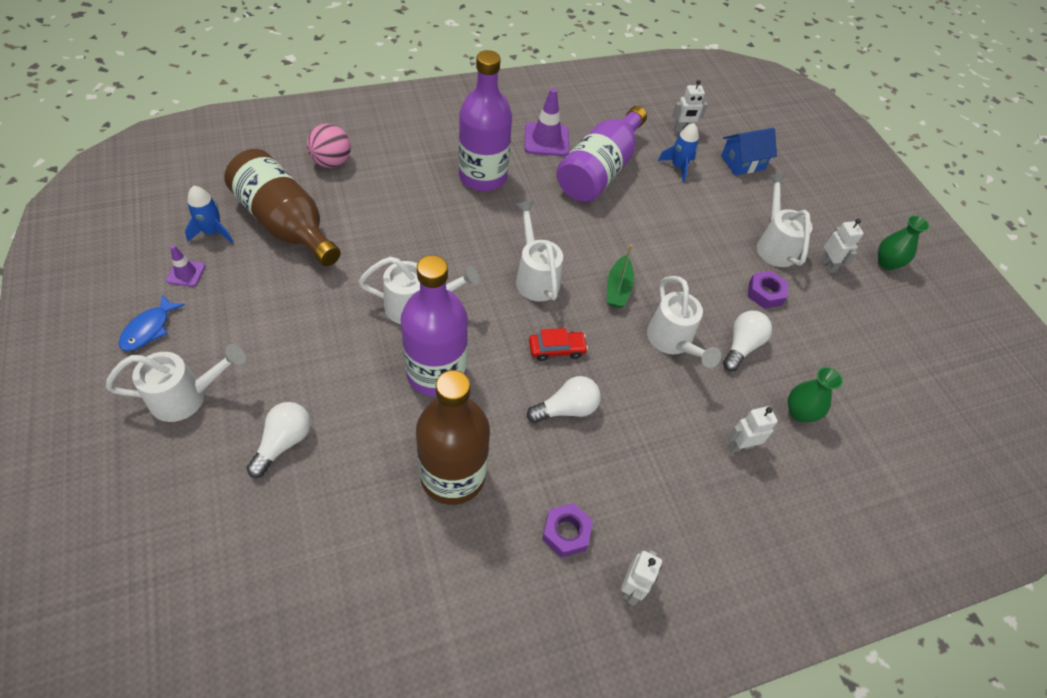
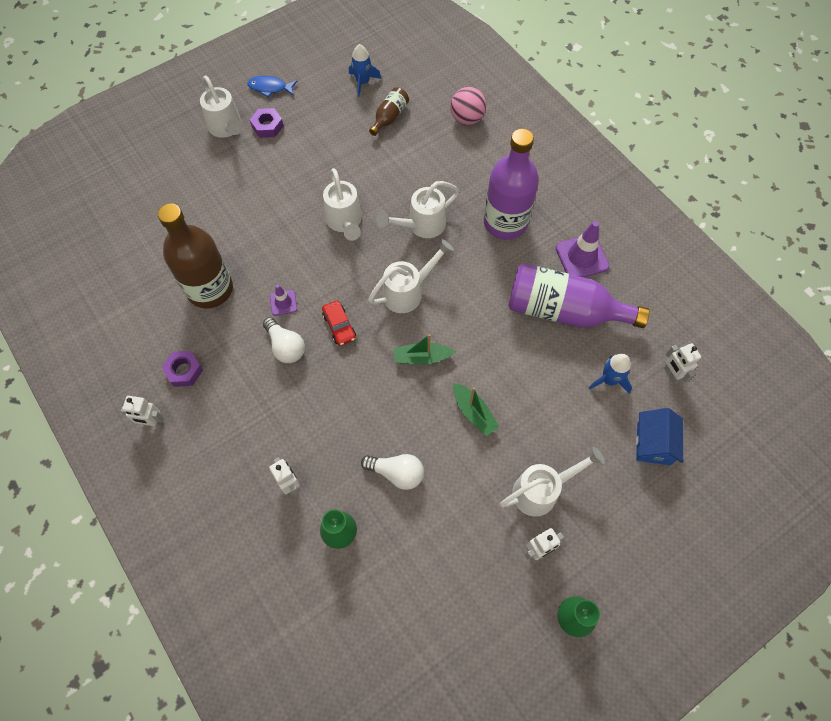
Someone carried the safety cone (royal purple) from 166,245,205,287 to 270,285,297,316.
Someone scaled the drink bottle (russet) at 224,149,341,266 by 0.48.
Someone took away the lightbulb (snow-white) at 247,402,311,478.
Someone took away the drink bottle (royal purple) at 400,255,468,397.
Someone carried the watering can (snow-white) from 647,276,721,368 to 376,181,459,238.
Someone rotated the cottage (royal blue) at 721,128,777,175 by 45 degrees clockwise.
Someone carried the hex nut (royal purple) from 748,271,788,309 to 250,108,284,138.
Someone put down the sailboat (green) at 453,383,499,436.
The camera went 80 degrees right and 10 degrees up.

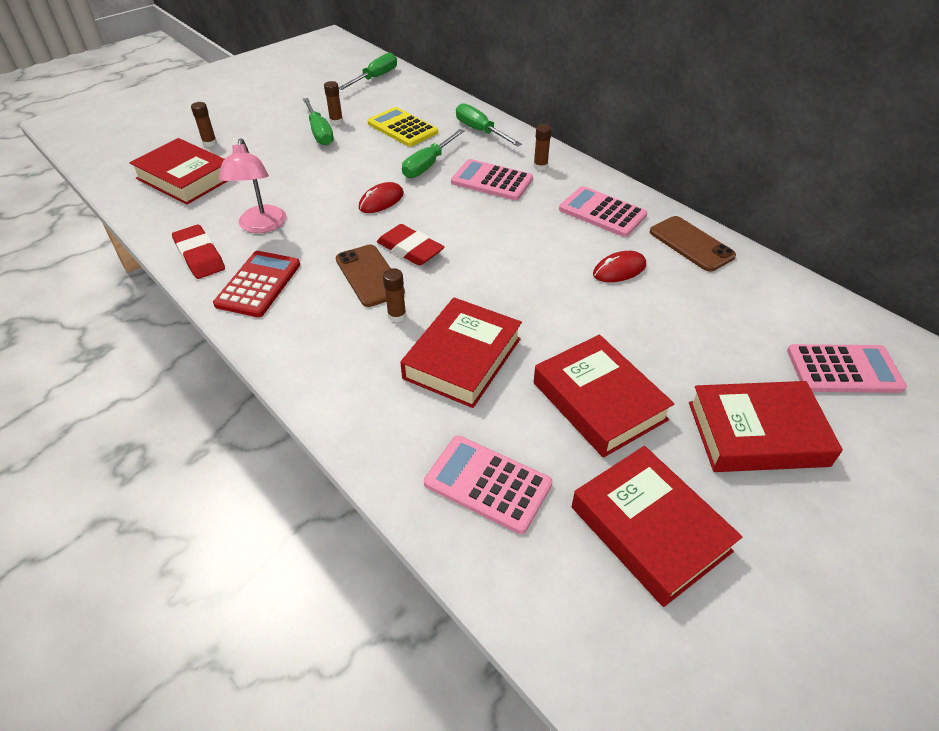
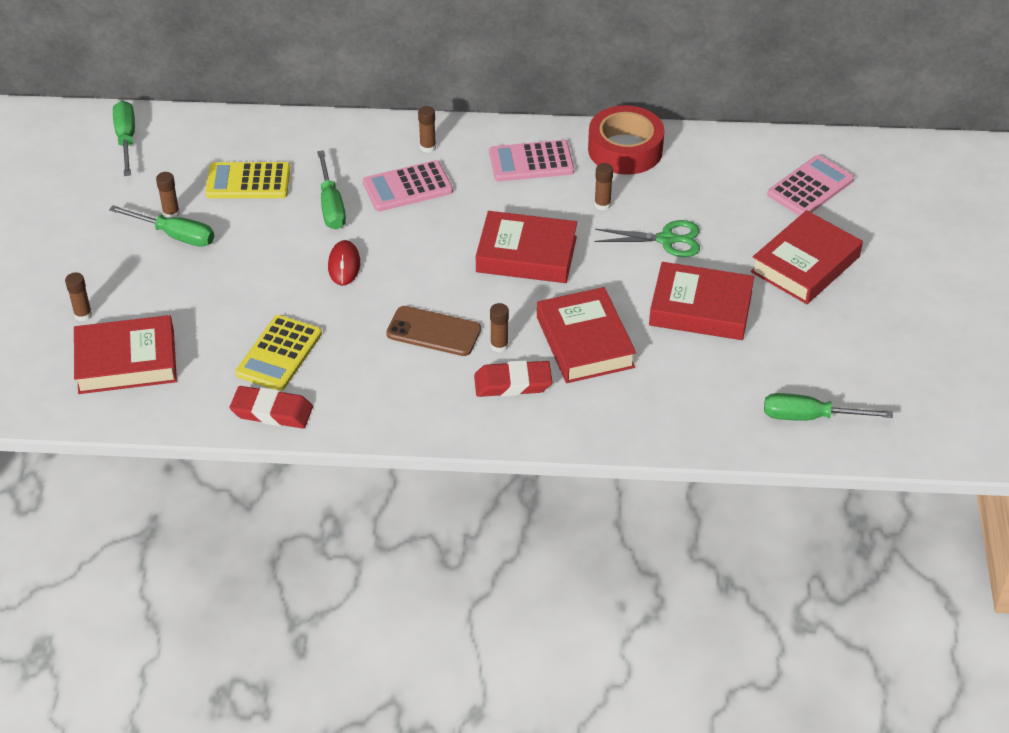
Someone took away the calculator (scarlet) at 213,251,300,317.
Someone swapped the lamp (pink) at 219,138,286,233 for the calculator (yellow) at 235,315,322,391.
Someone carried the pencil eraser (scarlet) from 377,224,444,266 to 474,360,552,397.
Someone took away the calculator (pink) at 424,435,552,534.
Someone carried the hand screwdriver (green) from 456,103,522,147 to 764,393,893,421.
Someone carried the book (scarlet) from 572,446,742,607 to 476,211,577,283.
Someone swapped the computer mouse (scarlet) at 593,251,646,282 for the glue (russet) at 594,163,613,211.
Someone swapped the smartphone (russet) at 650,216,736,272 for the tape (scarlet) at 588,105,665,175.
Someone put down the pair of scissors (green) at 595,220,700,257.
The camera went 45 degrees left and 0 degrees up.

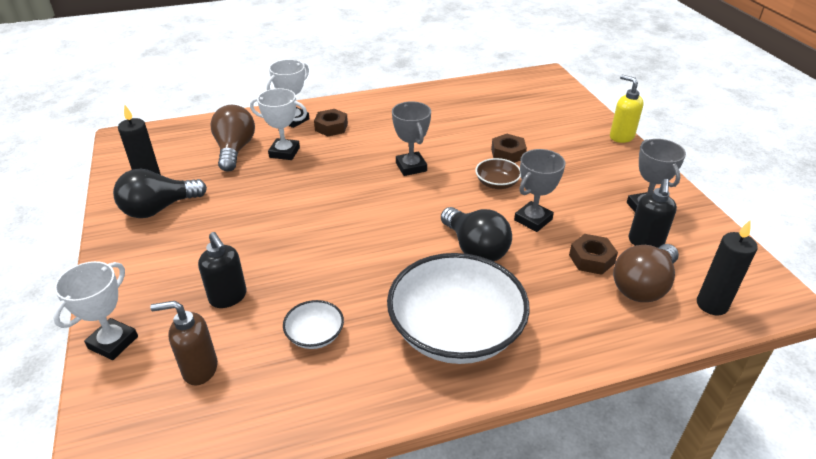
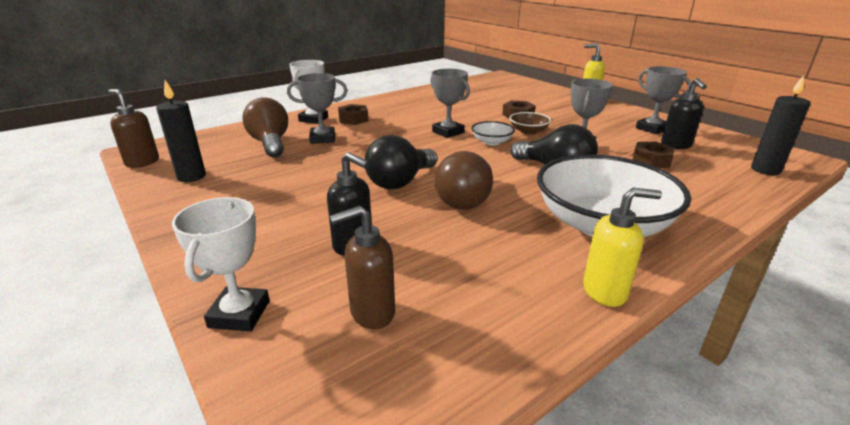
Someone carried the lightbulb (black) from 113,169,207,218 to 364,135,437,189.
Someone repainted the trophy (snow-white) at 250,88,307,160, which became the trophy (grey) at 287,73,347,144.
Someone carried the bowl (snow-white) from 283,300,344,349 to 471,121,515,145.
Someone carried the lightbulb (russet) from 613,244,679,302 to 435,151,493,210.
Someone put down the soap dispenser (russet) at 108,89,159,168.
Someone put down the soap dispenser (yellow) at 583,188,662,307.
The camera went 20 degrees left and 10 degrees down.

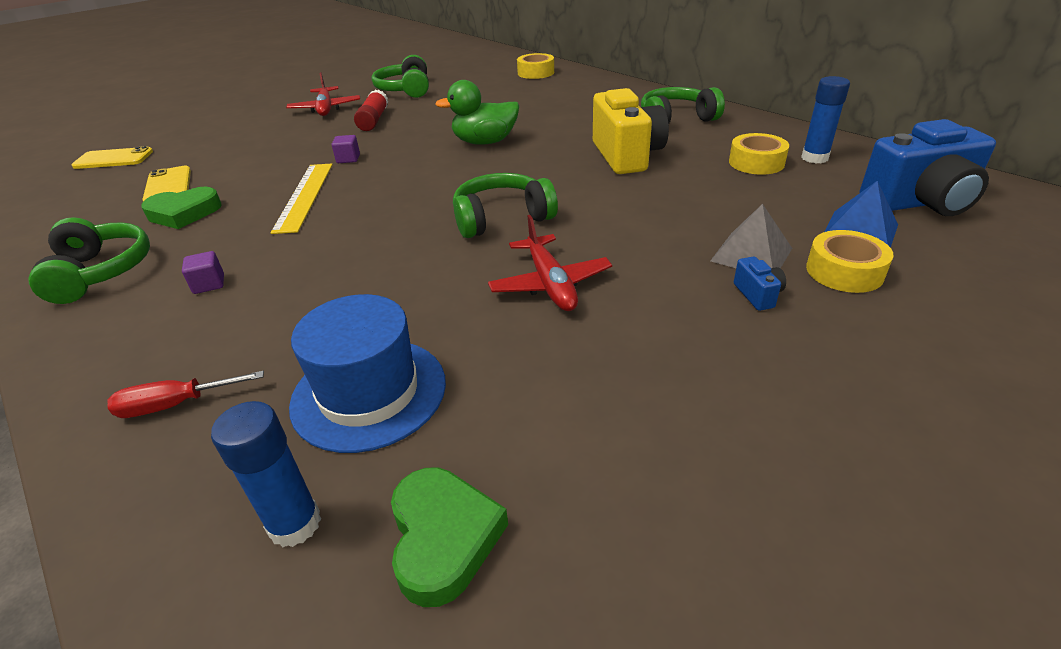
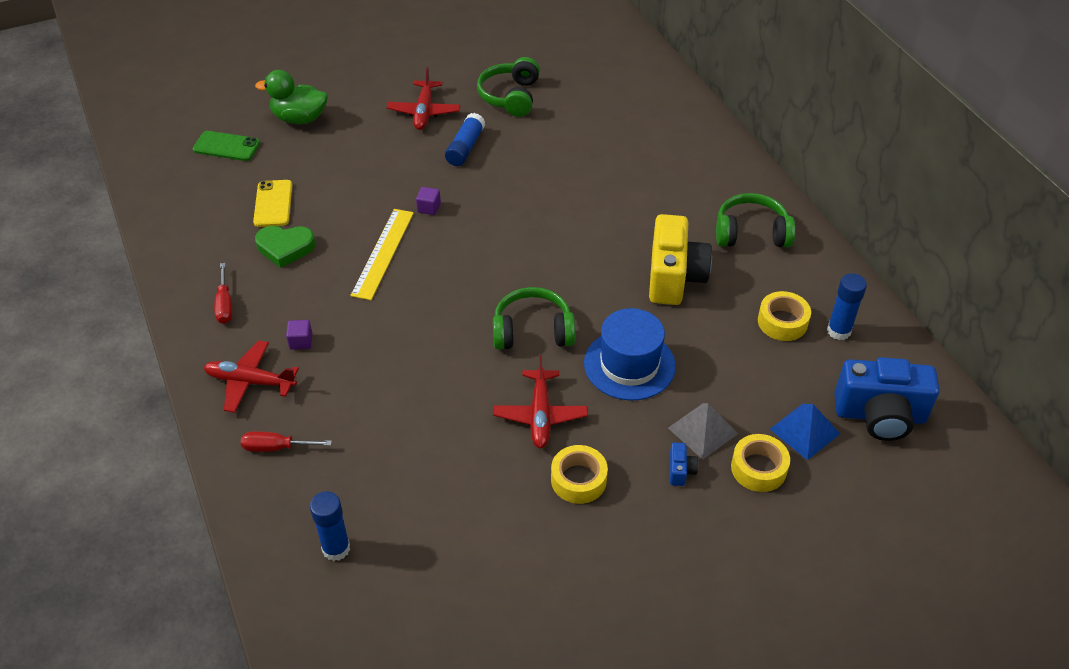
Someone swapped the over-ear headphones (green) at 28,217,150,304 for the hand screwdriver (scarlet) at 214,263,232,324.
Someone repainted the smartphone (yellow) at 72,146,153,169, which became the smartphone (green) at 192,131,260,161.
Someone carried the hat (royal blue) from 289,294,446,453 to 584,308,676,401.
Someone repainted the glue (scarlet) at 354,90,388,131, which became the glue (royal blue) at 445,113,485,166.
Someone took away the love heart (green) at 391,467,508,607.
Someone carried the rubber duck (green) from 435,80,519,145 to 255,70,328,124.
Someone carried the tape (yellow) from 517,53,554,79 to 551,445,608,504.
Someone put down the toy plane (scarlet) at 204,340,299,413.
The camera went 15 degrees right and 10 degrees up.

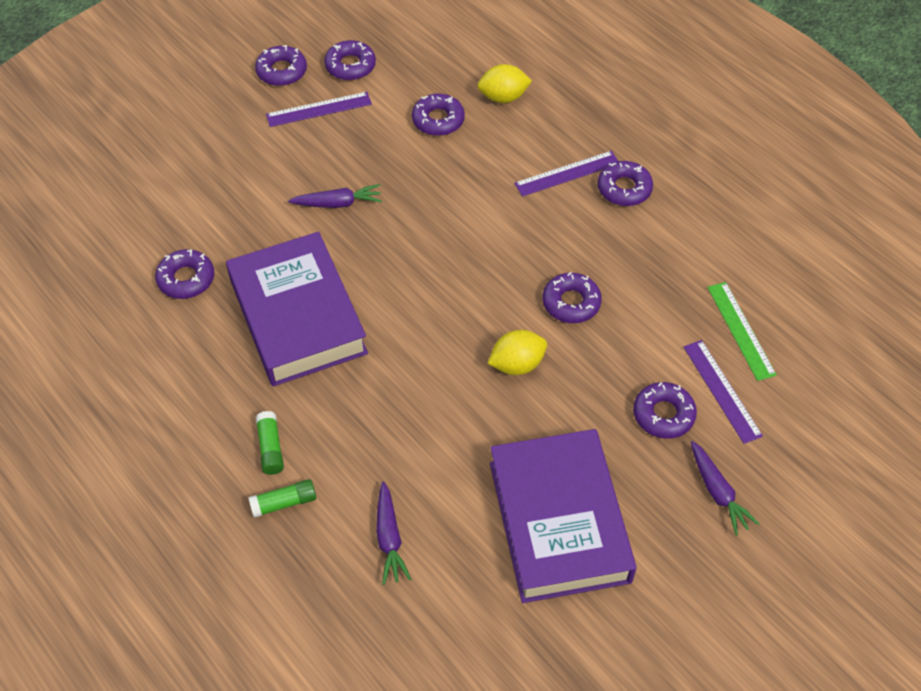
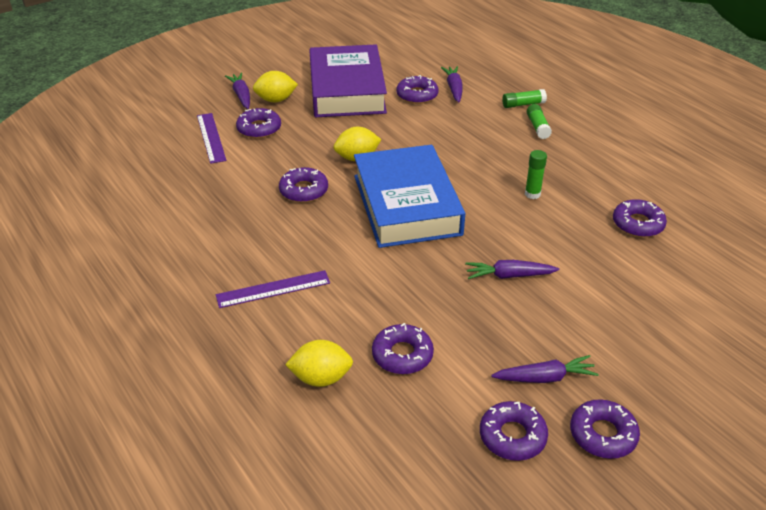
Someone swapped the book (royal purple) at 226,232,368,386 for the glue (green) at 525,150,547,199.
Someone swapped the measuring stick (royal purple) at 266,92,372,127 for the carrot (royal purple) at 491,355,599,383.
Someone carried the glazed donut (royal purple) from 598,161,653,206 to 396,75,439,104.
Someone took away the measuring stick (green) at 707,282,777,381.
Someone put down the lemon (yellow) at 253,71,298,102.
Someone put down the book (royal blue) at 354,145,465,248.
The camera went 175 degrees left and 15 degrees down.

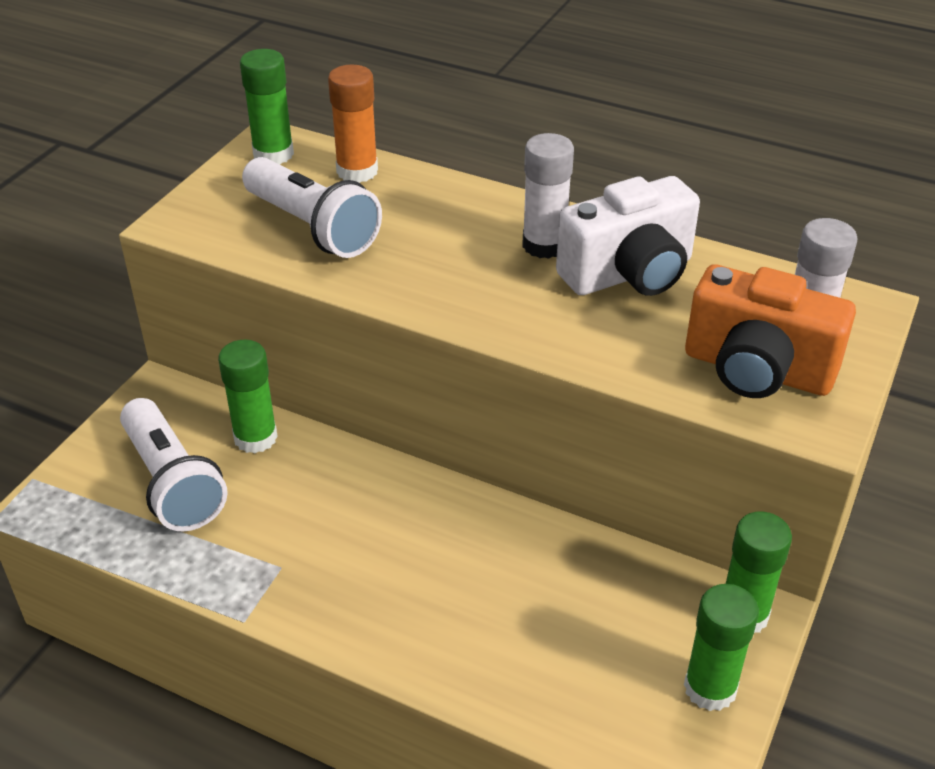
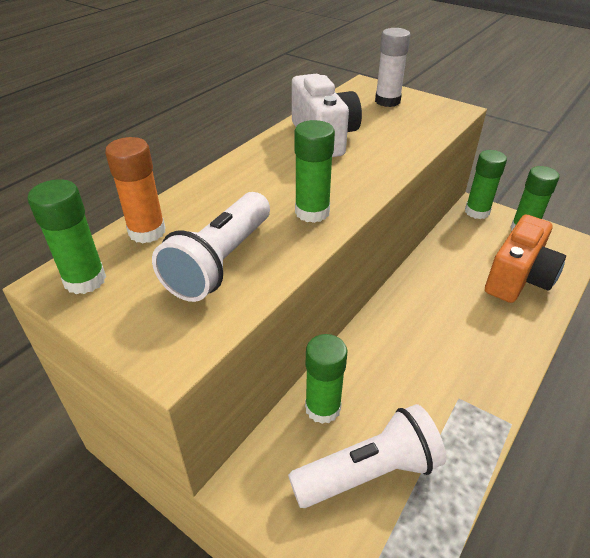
Someone rotated the flashlight (snow-white) at 242,157,382,258 by 150 degrees clockwise.
Someone took away the glue (snow-white) at 522,133,574,259.
Someone carried the compact camera (bright orange) from 685,264,856,398 to 485,215,566,303.
Someone put down the glue (green) at 294,120,335,223.
The camera went 80 degrees left and 0 degrees up.

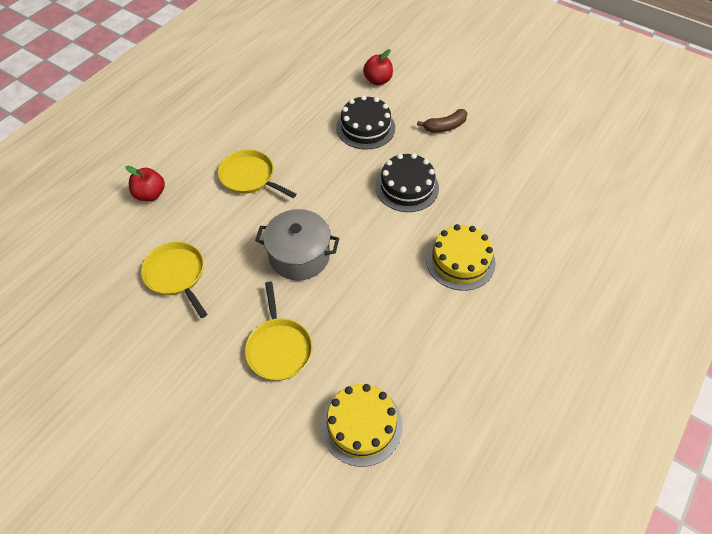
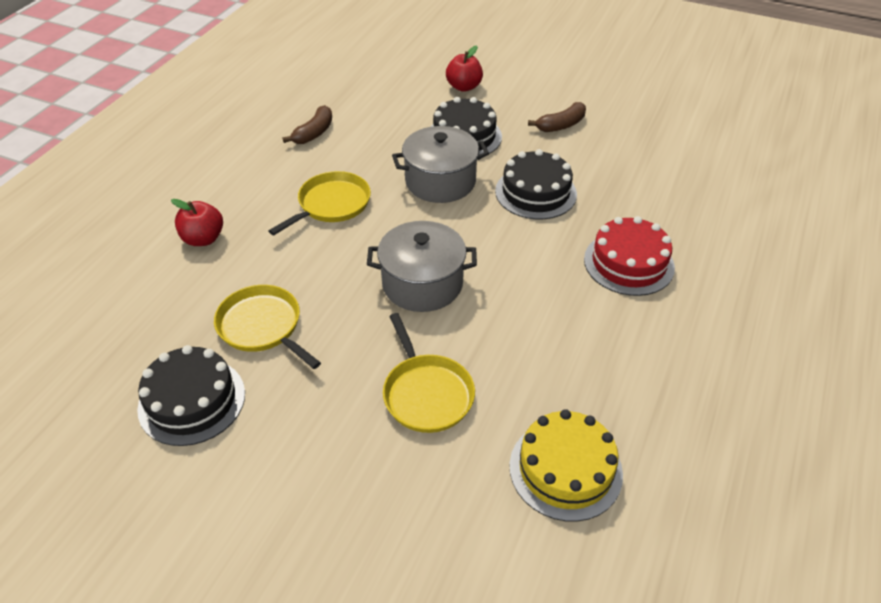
Someone rotated the frying pan (yellow) at 218,150,296,198 by 105 degrees clockwise.
Someone repainted the gateau (yellow) at 426,224,496,291, which became the gateau (scarlet) at 584,216,675,296.
Someone put down the gateau (black) at 137,345,245,446.
Someone put down the toy banana (russet) at 283,105,332,144.
Someone put down the cooking pot (grey) at 392,126,489,203.
The camera went 10 degrees left and 10 degrees down.

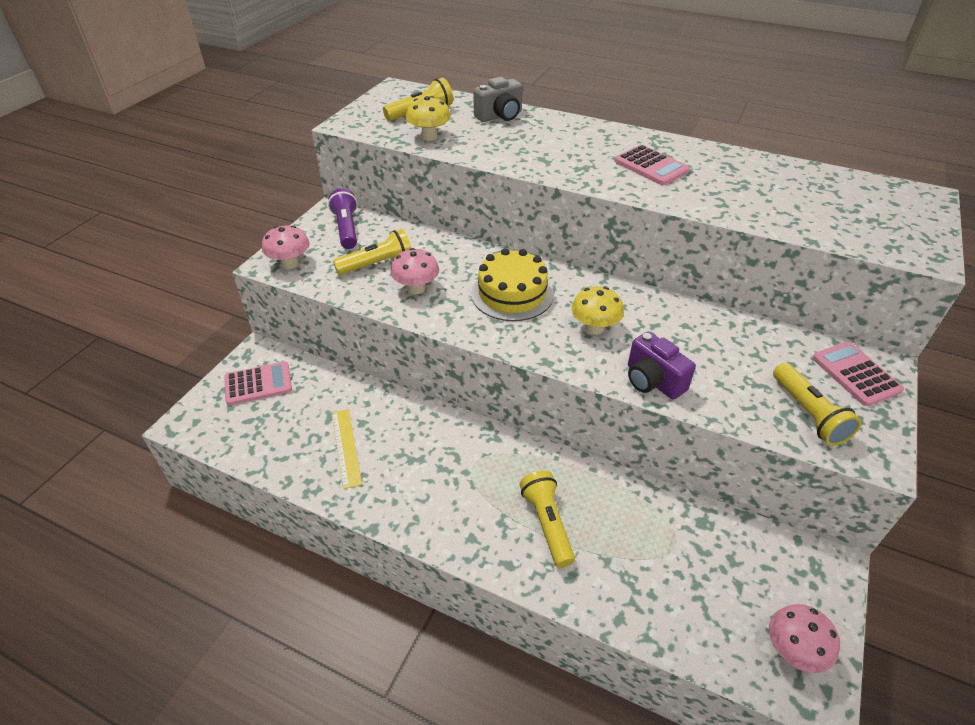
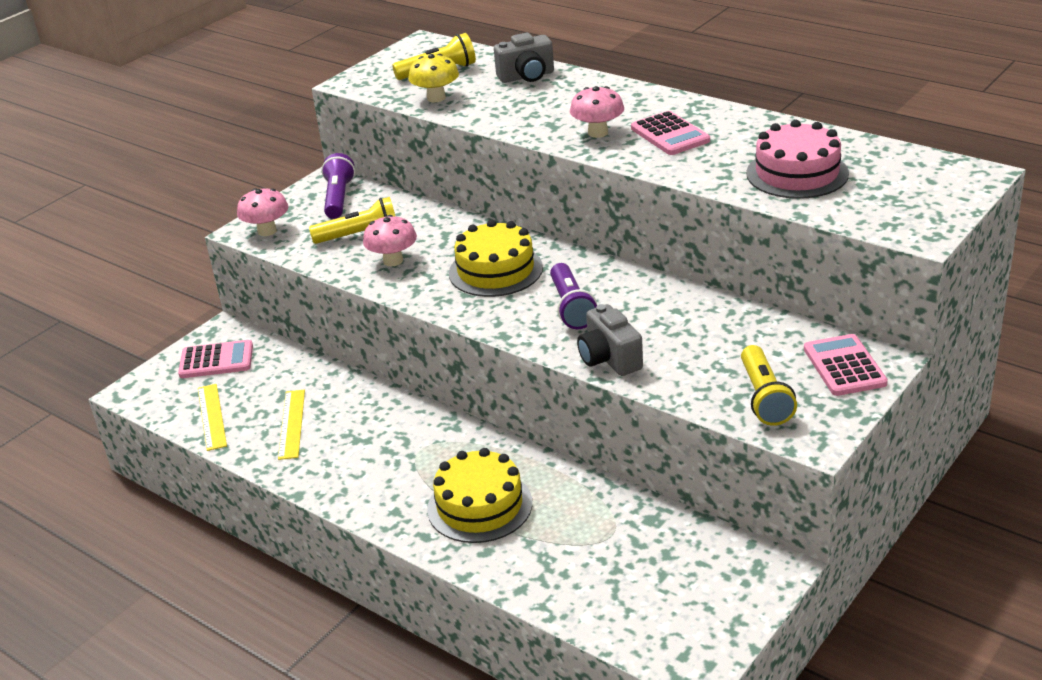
Someone swapped the flashlight (yellow) at 520,470,575,568 for the gateau (yellow) at 427,448,532,543.
Someone swapped the mushroom (yellow) at 572,286,624,335 for the flashlight (royal purple) at 550,263,597,329.
Someone repainted the compact camera (royal purple) at 628,331,696,400, which became the compact camera (grey) at 577,304,643,376.
Someone carried the mushroom (pink) from 769,604,840,673 to 570,86,624,138.
Someone put down the measuring stick (yellow) at 198,384,227,451.
Someone put down the gateau (pink) at 746,120,849,199.
The camera went 15 degrees right and 10 degrees down.

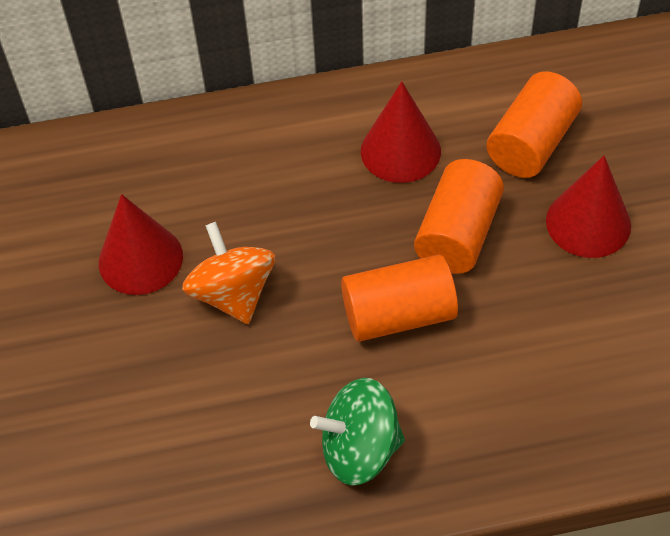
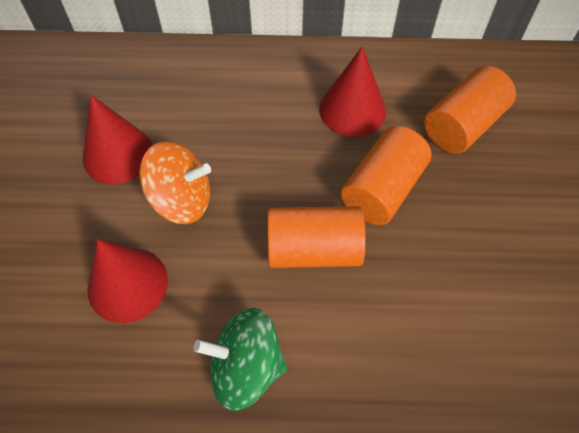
Someone rotated the toy top (bright orange) at 182,222,275,324 by 105 degrees clockwise.
Someone carried the cone (scarlet) from 546,156,631,258 to 87,239,168,323.
The camera went 10 degrees right and 5 degrees up.

